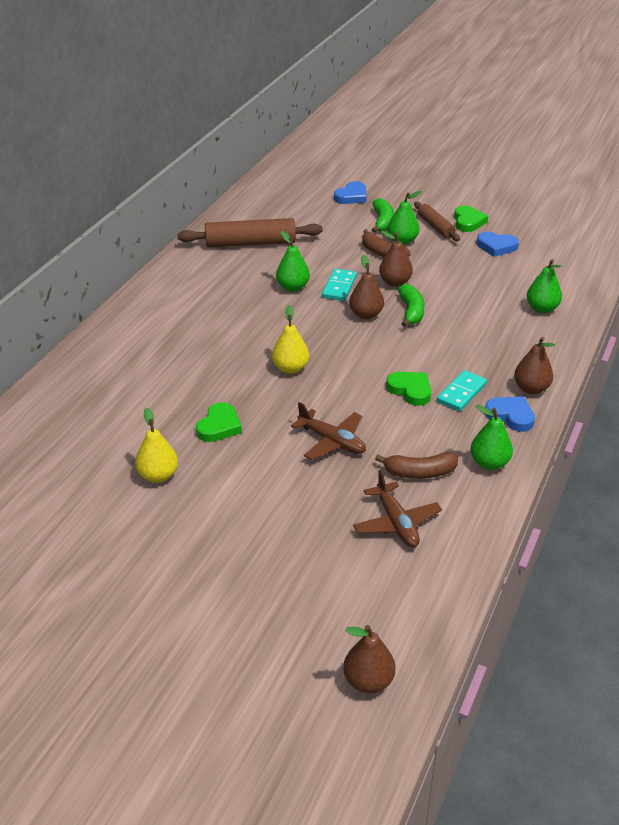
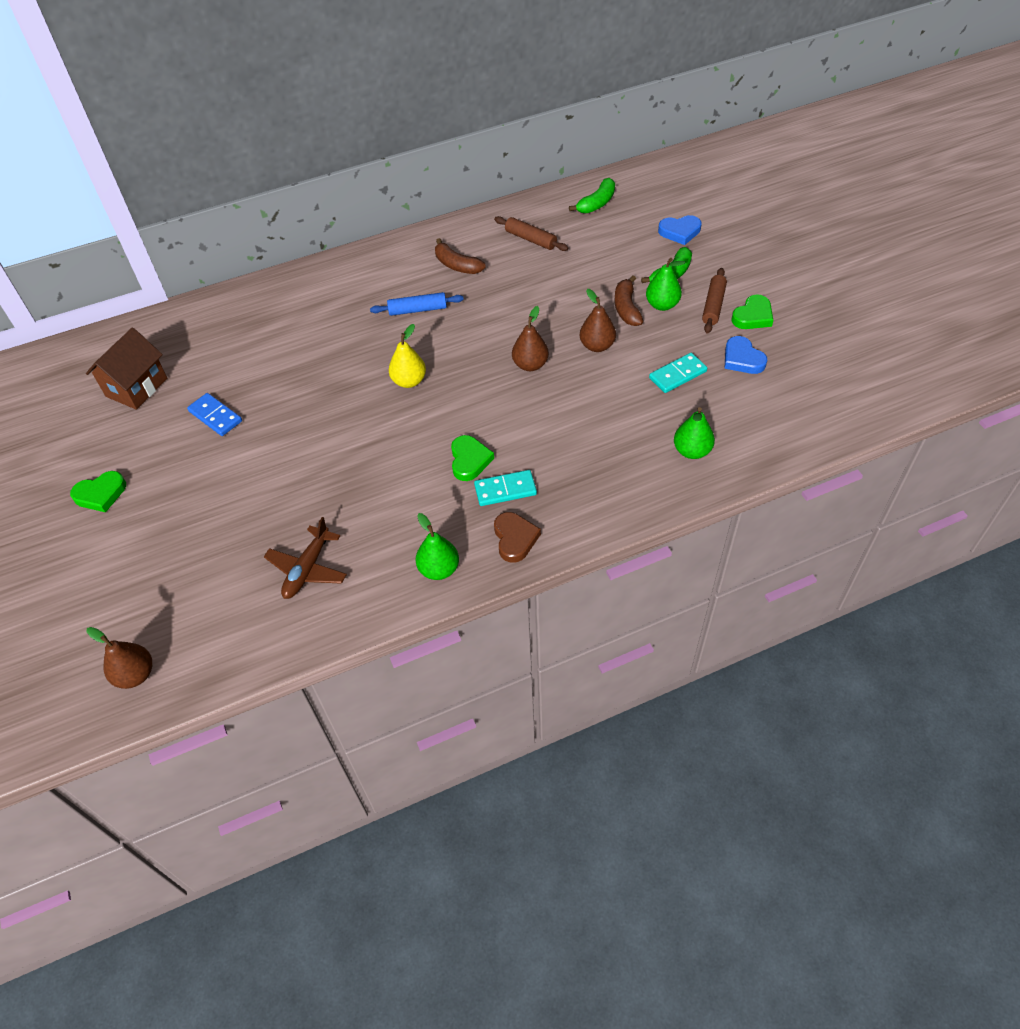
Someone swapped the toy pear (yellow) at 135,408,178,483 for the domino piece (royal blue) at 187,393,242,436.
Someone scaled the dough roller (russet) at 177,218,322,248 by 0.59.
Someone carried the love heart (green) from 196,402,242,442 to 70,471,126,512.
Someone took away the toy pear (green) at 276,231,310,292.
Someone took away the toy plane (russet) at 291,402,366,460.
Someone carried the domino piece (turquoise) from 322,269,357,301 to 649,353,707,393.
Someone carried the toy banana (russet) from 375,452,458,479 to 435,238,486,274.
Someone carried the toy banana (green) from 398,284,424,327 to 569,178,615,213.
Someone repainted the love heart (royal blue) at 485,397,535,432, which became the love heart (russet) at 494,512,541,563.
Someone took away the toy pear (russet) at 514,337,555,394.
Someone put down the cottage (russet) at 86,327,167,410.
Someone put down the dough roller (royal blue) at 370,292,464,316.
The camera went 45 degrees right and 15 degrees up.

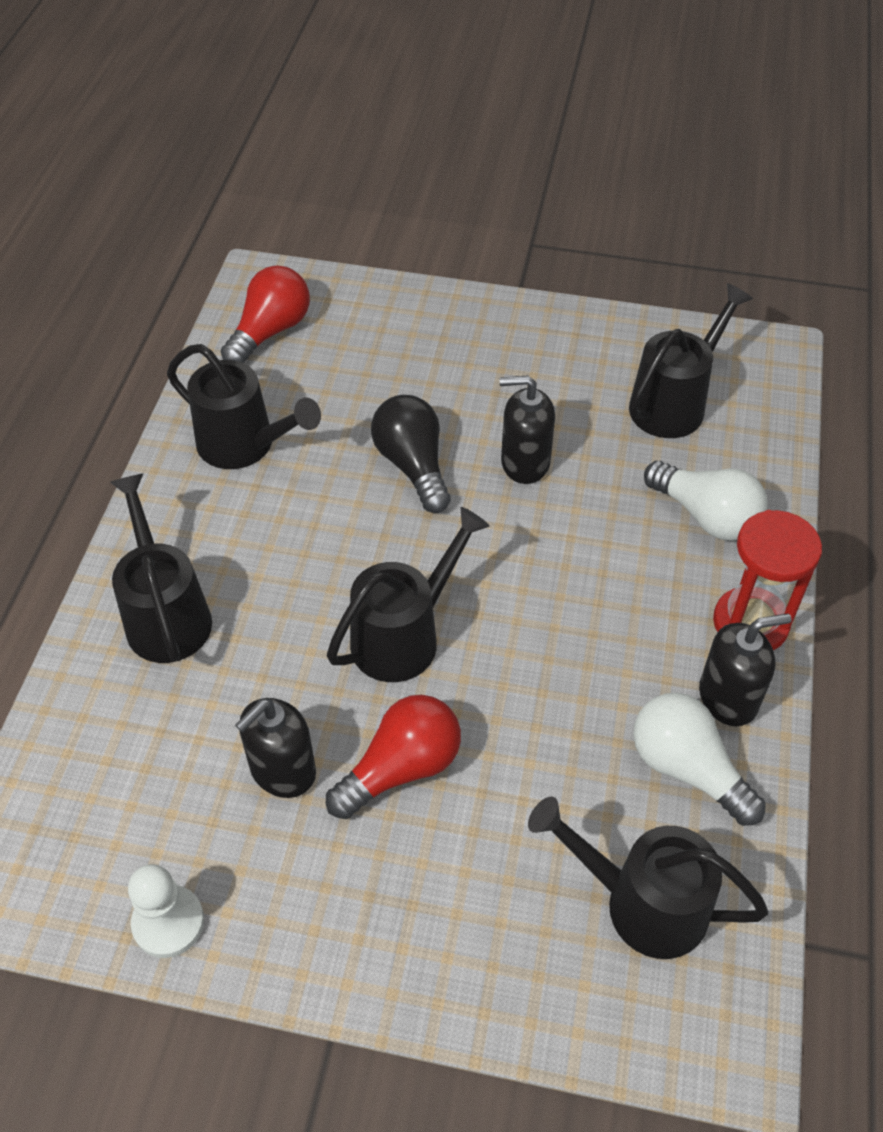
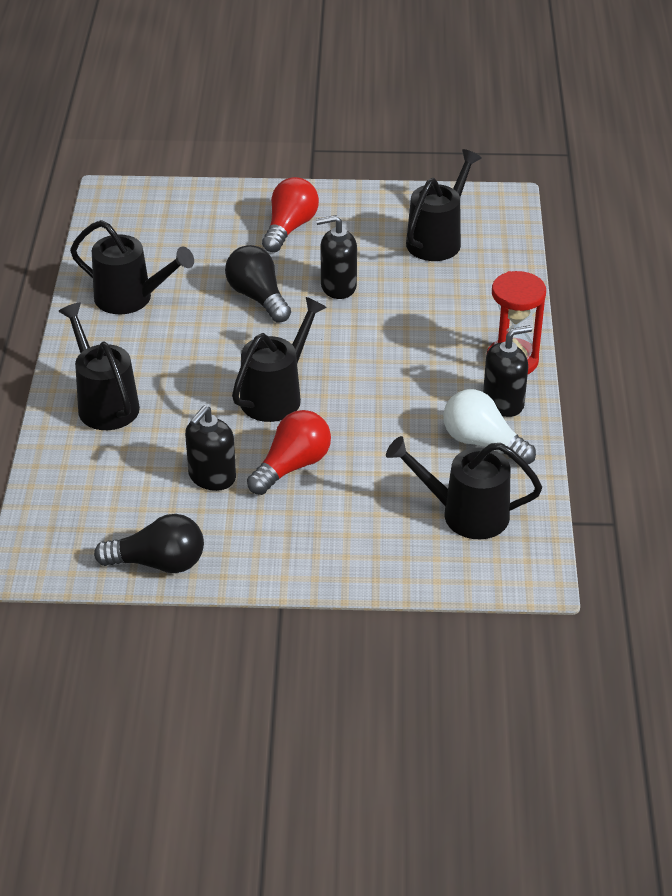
Someone swapped the pawn (snow-white) at 128,864,204,958 for the lightbulb (black) at 94,514,204,573.
Someone carried the lightbulb (scarlet) from 221,266,310,363 to 262,177,319,252.
Someone took away the lightbulb (snow-white) at 644,461,768,541.
The camera went 10 degrees left and 10 degrees down.

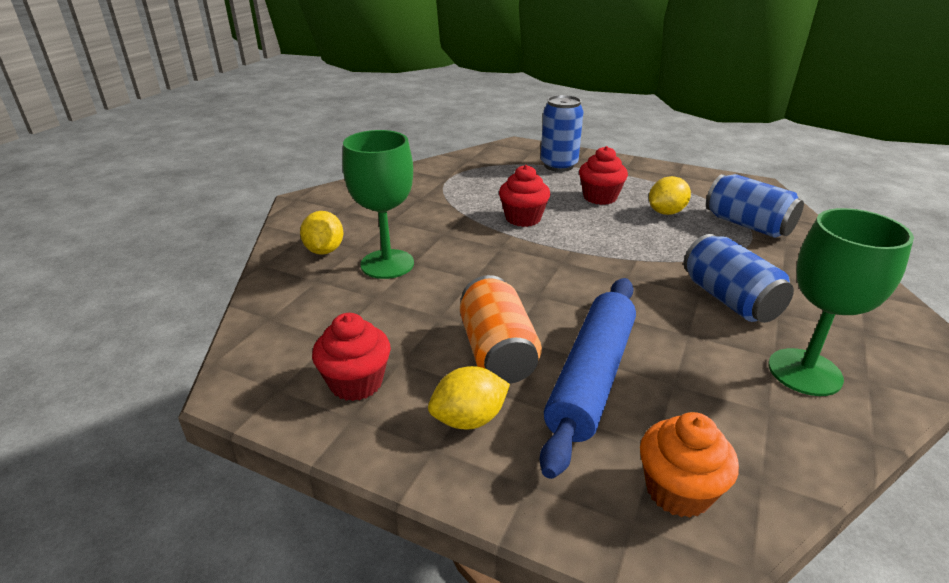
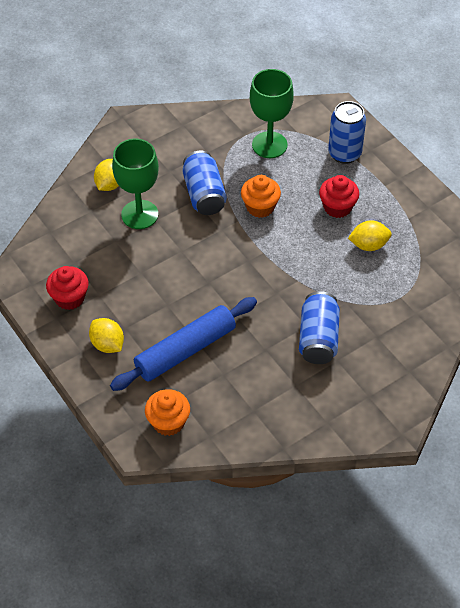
Someone rotated the lemon (yellow) at 428,366,510,430 by 45 degrees clockwise.
Someone took away the soda can (bright orange) at 460,275,542,384.
Someone repainted the fairy cake (scarlet) at 499,165,551,227, which became the fairy cake (bright orange) at 241,175,281,218.
Someone carried the soda can (royal blue) from 706,174,804,238 to 182,151,227,215.
Someone carried the chalice (green) from 768,208,914,396 to 250,69,294,158.
The camera went 30 degrees right and 20 degrees up.

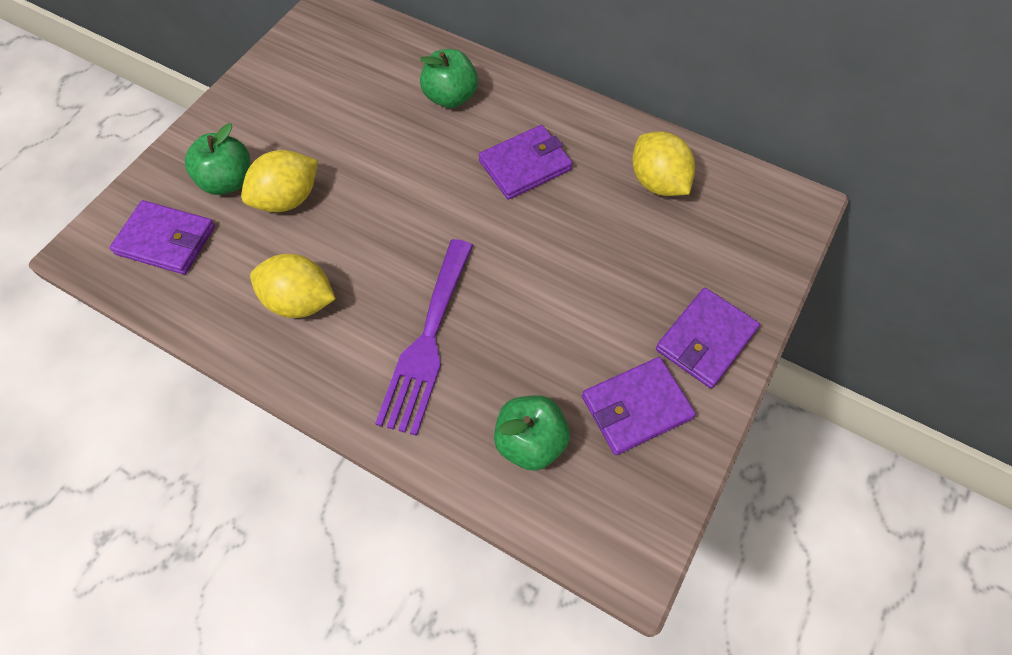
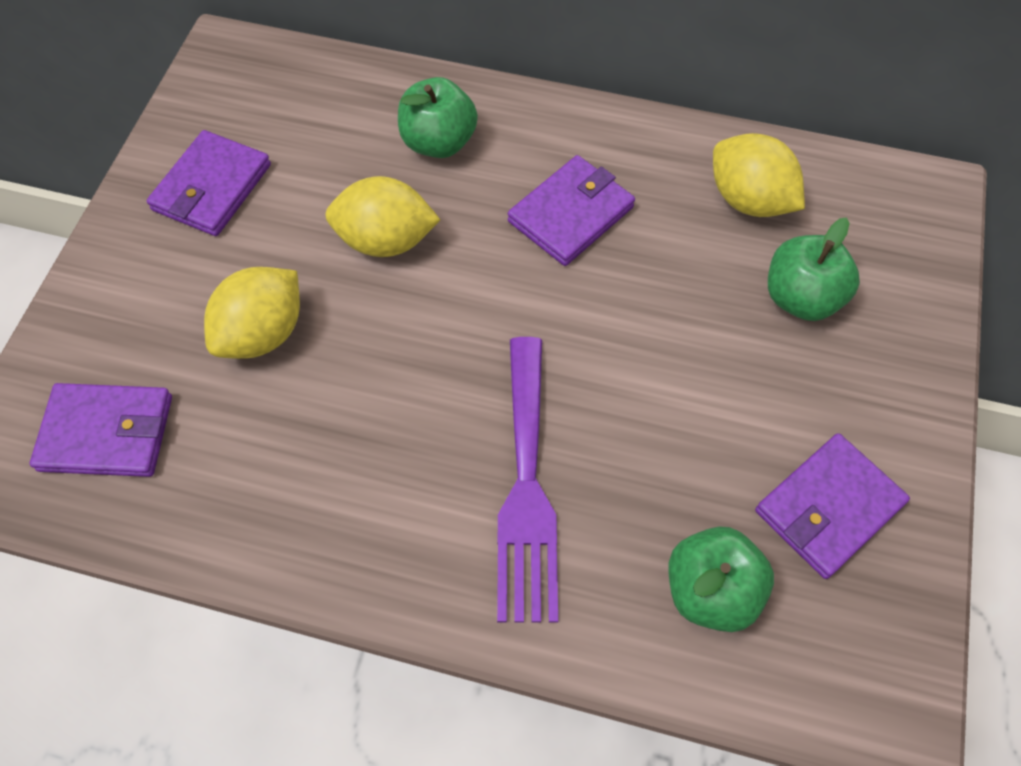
Someone carried the apple fruit (green) from 185,124,250,195 to 768,217,860,321.
Someone carried the lemon (yellow) from 250,254,336,318 to 325,176,440,257.
Someone carried the wallet (royal purple) from 656,288,760,388 to 147,130,271,236.
The camera went 15 degrees left and 0 degrees up.

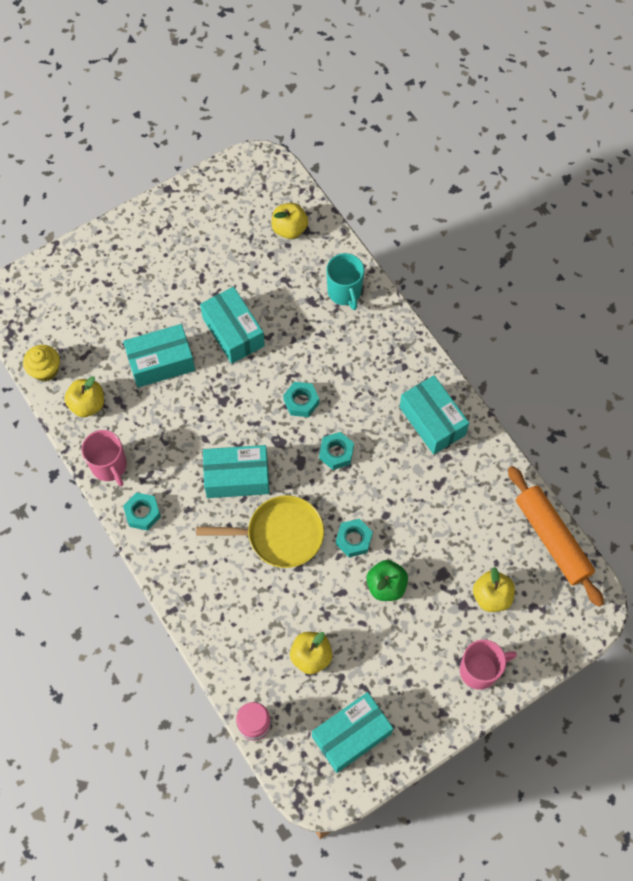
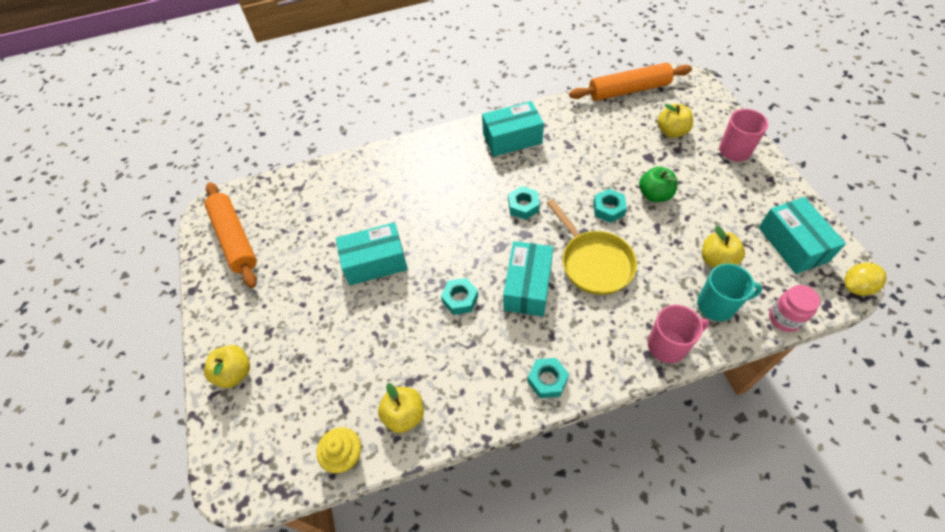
Someone carried the mug (pink) from 82,430,127,486 to 648,305,710,363.
Someone took away the box (turquoise) at 123,324,195,388.
Someone rotated the frying pan (yellow) at 196,495,324,568 by 135 degrees clockwise.
Someone carried the apple fruit (yellow) from 272,203,308,239 to 204,345,250,388.
Someone carried the hex nut (turquoise) from 283,382,319,417 to 441,278,478,315.
Someone carried the mug (turquoise) from 326,253,364,310 to 697,264,763,321.
Someone put down the dough roller (bright orange) at 204,182,257,288.
Someone put down the lemon (yellow) at 844,263,887,296.
The camera went 70 degrees left and 10 degrees down.

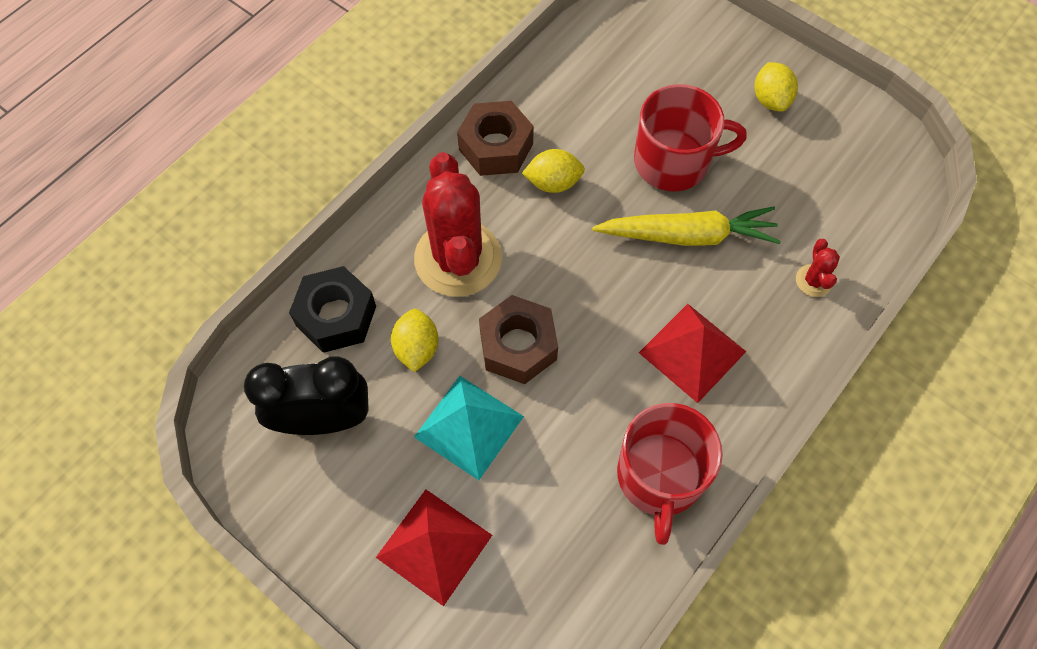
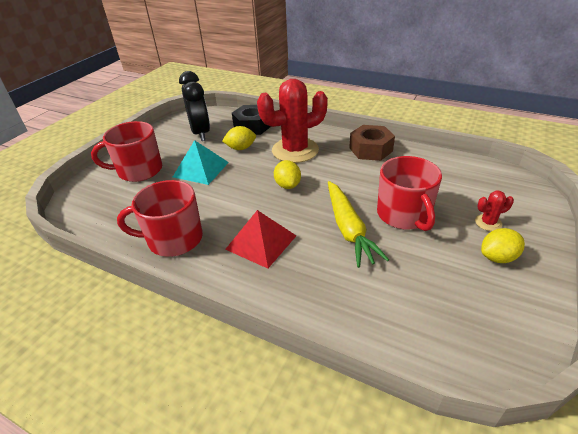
Someone swapped the pyramid (scarlet) at 376,489,492,606 for the mug (scarlet) at 91,121,162,182.
Someone took away the hex nut (russet) at 479,295,558,384.
Someone carried the lemon (yellow) from 522,149,585,193 to 274,160,301,189.
Someone carried the prickly plant (scarlet) from 796,239,840,297 to 475,190,514,231.
The camera went 80 degrees right and 25 degrees down.

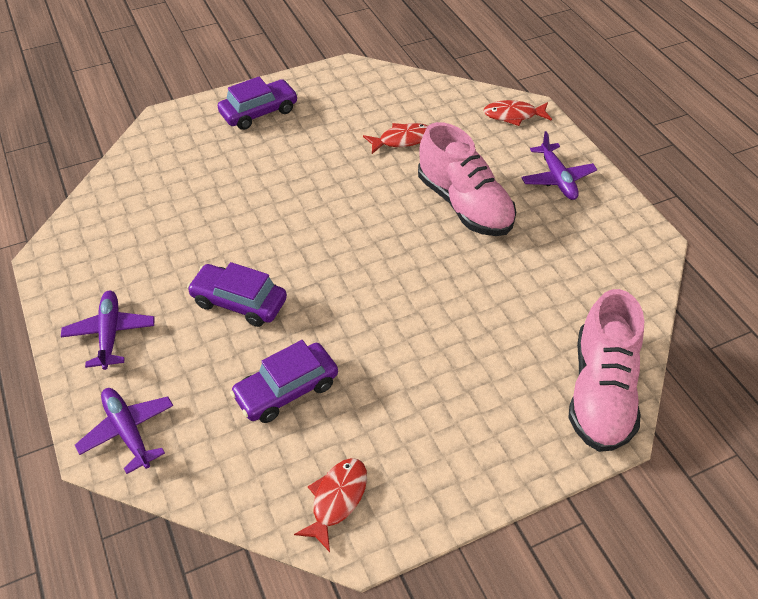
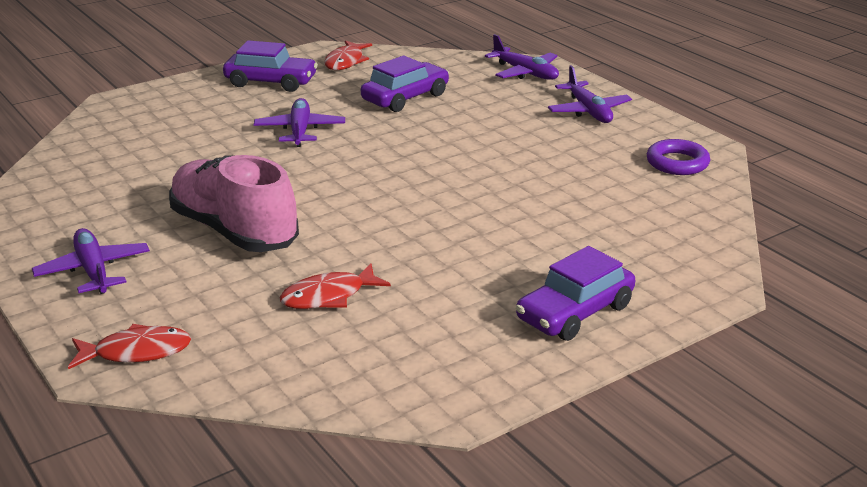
Someone carried the automobile (royal purple) from 187,262,287,327 to 223,40,318,92.
Someone took away the lace-up shoe (pink) at 568,289,644,452.
Someone put down the toy plane (royal purple) at 254,98,345,147.
Someone put down the hoop (royal purple) at 647,139,710,175.
The camera went 170 degrees right and 20 degrees down.

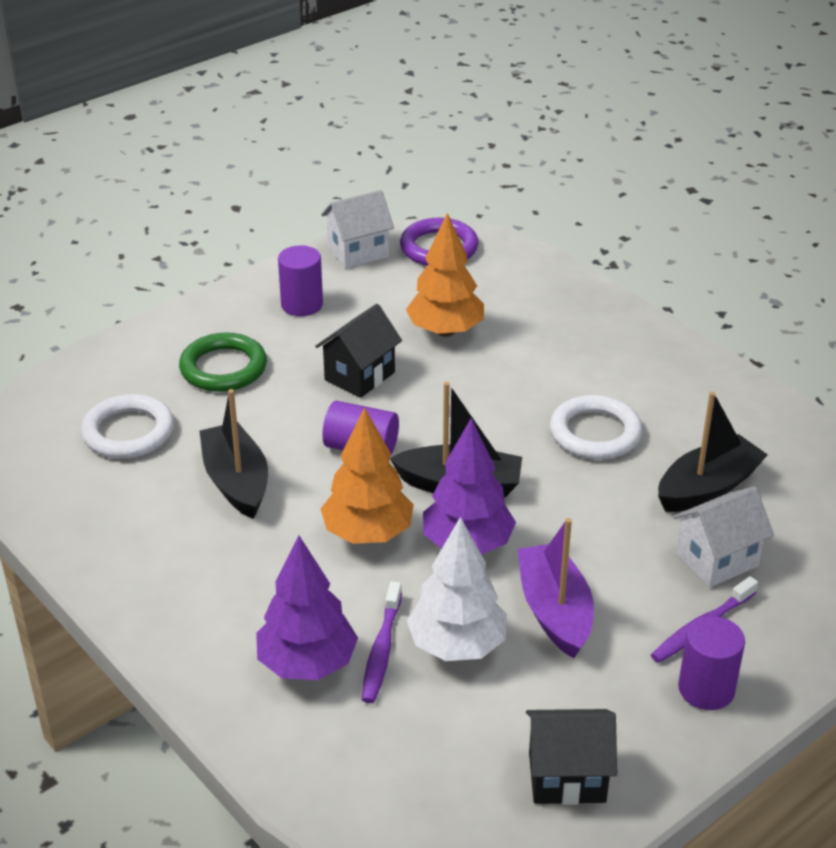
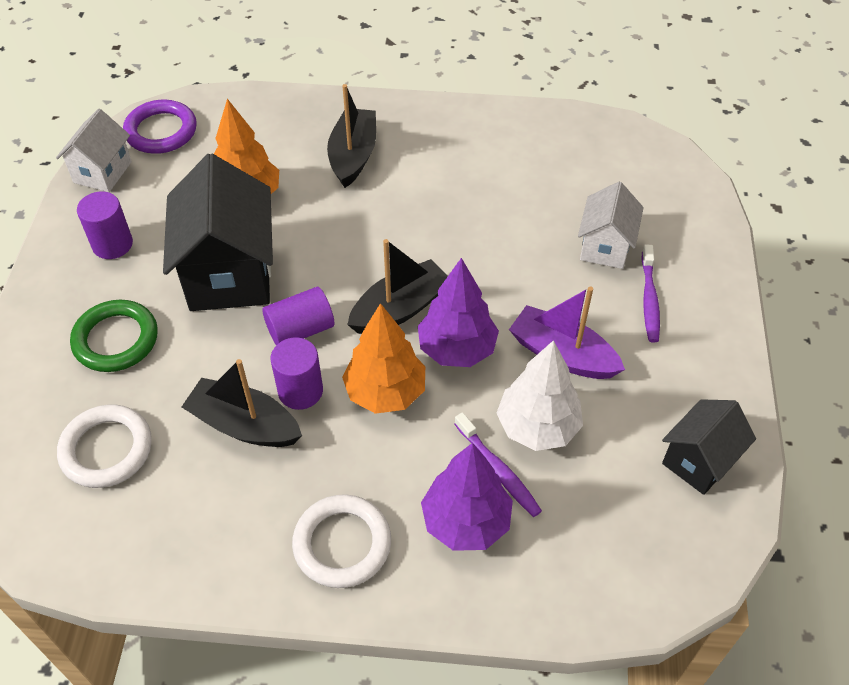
Someone scaled the cottage (black) at 315,304,402,398 by 1.76.
Someone carried the hoop (snow-white) from 550,395,642,460 to 292,494,391,588.
Someone carried the sailboat (black) from 658,392,768,512 to 327,84,376,188.
Someone carried the cylinder shape (royal purple) from 678,616,745,710 to 270,337,323,410.
The camera went 45 degrees left and 15 degrees up.

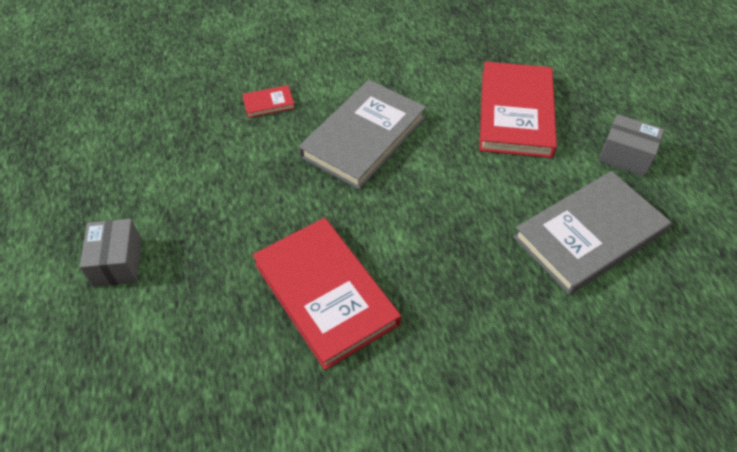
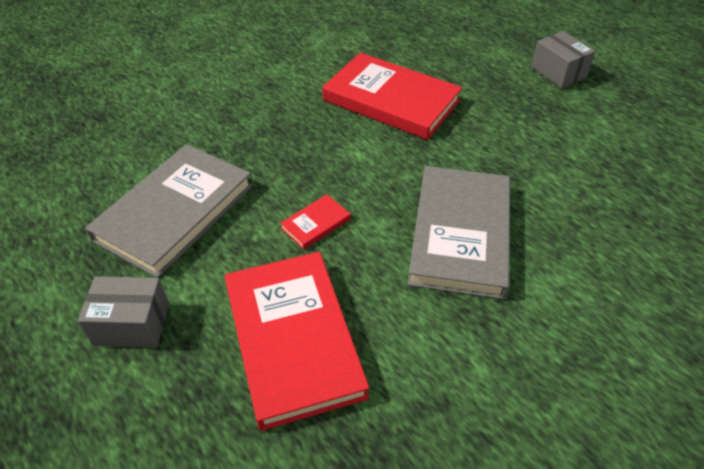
Someone carried the book (scarlet) from 242,85,295,118 to 280,194,351,249.
The camera went 155 degrees right and 5 degrees down.

